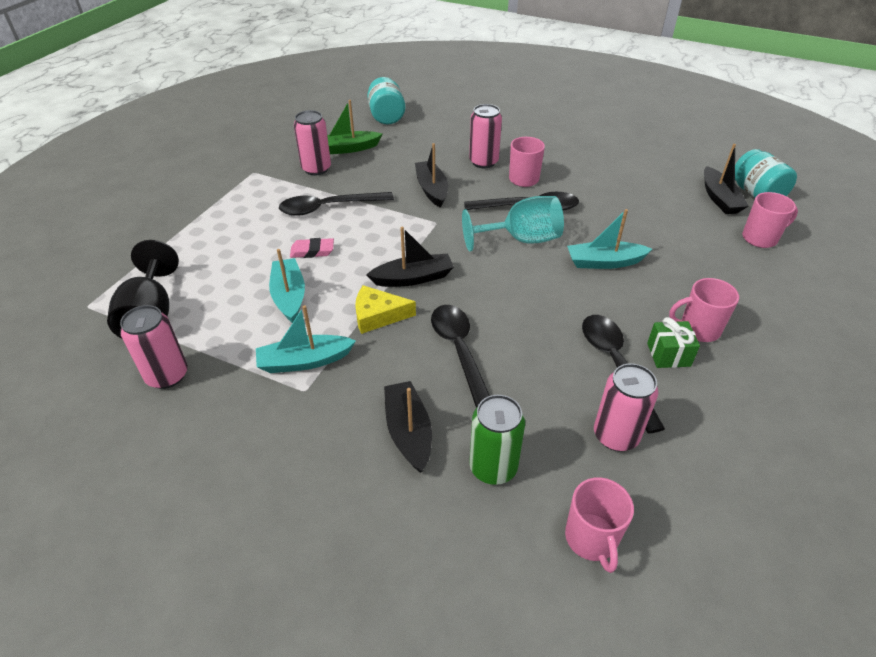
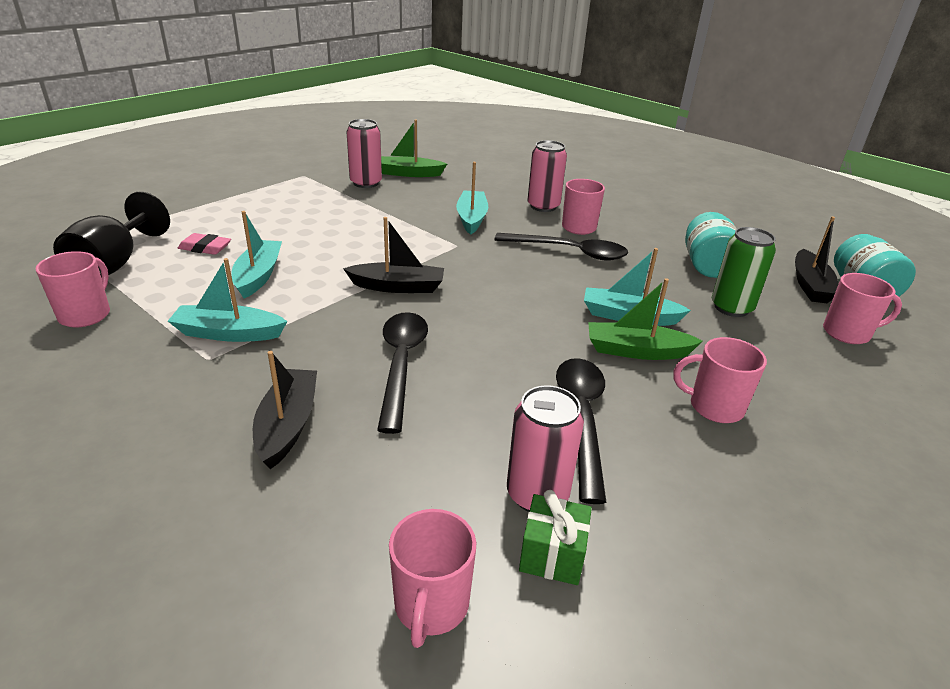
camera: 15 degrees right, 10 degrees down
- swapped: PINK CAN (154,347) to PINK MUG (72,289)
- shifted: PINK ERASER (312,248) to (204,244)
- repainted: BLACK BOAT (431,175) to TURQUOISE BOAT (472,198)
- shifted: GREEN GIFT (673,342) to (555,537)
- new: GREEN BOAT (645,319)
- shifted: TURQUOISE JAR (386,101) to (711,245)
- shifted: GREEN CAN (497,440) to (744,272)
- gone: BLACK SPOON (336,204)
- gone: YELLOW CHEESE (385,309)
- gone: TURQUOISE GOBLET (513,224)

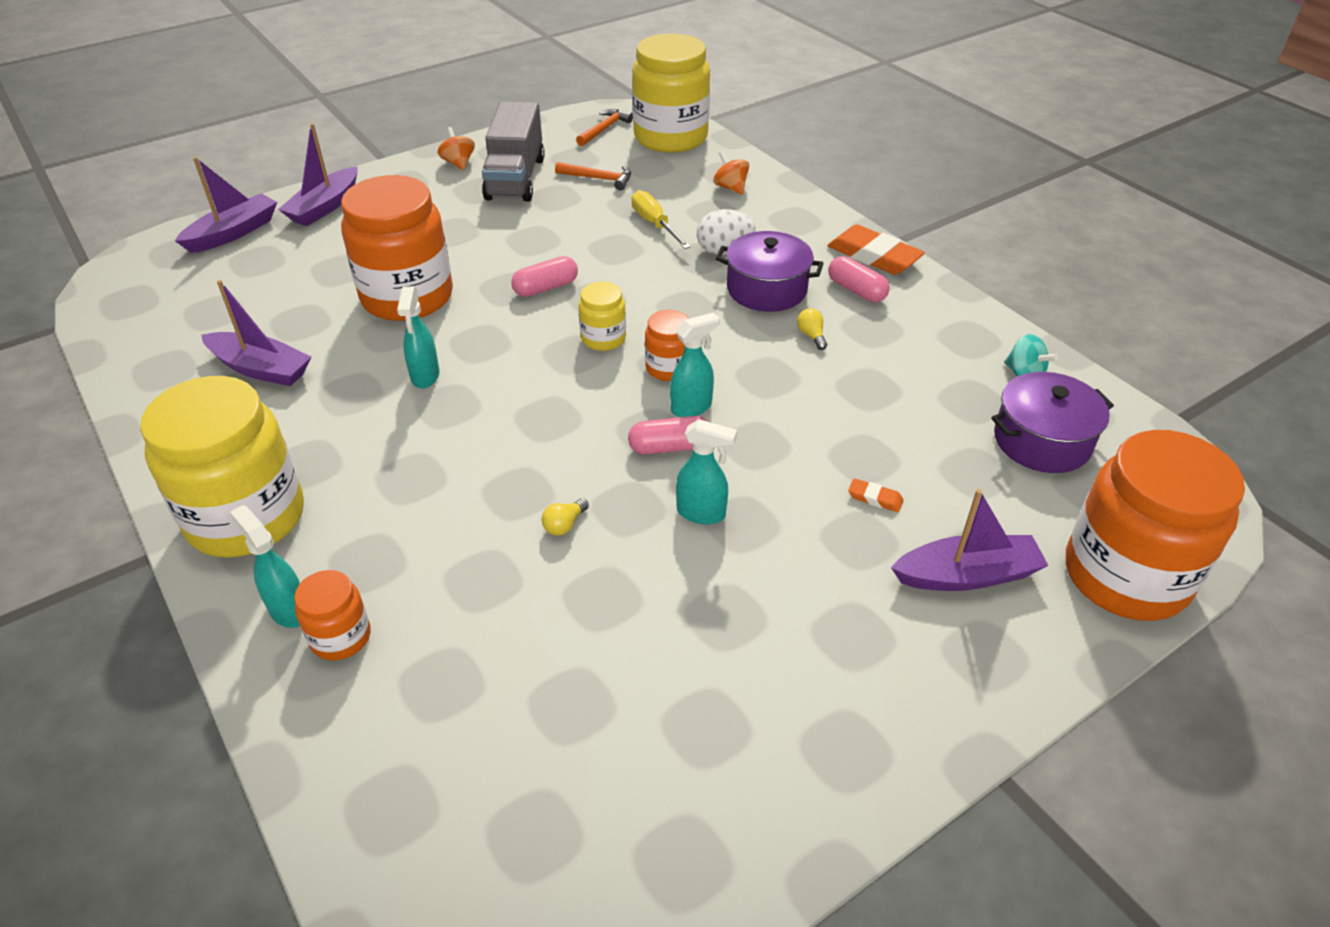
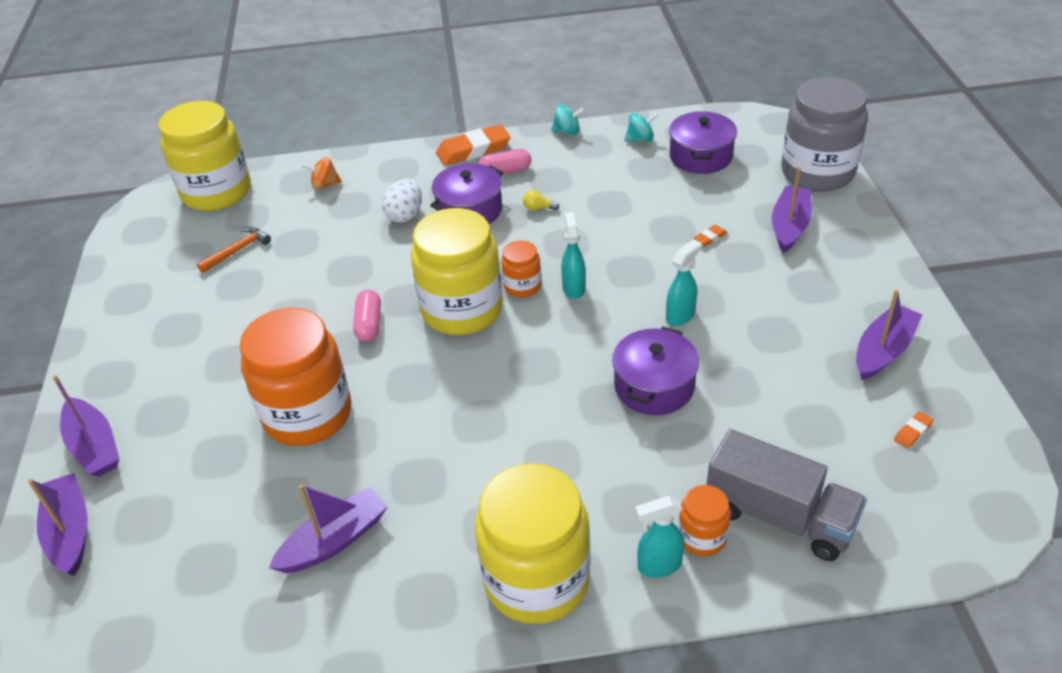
camera: 60 degrees left, 0 degrees up
- scaled: YELLOW JAR (602,316) = (457,271) x2.14
- new: TURQUOISE SPINNING TOP (568,120)
- swapped: YELLOW LIGHT BULB (565,517) to PURPLE POT (655,371)
- shifted: GREY TRUCK (513,151) to (787,495)
- repainted: ORANGE JAR (1155,525) to GREY JAR (824,134)
- new: PURPLE BOAT (889,335)
- new: ORANGE ERASER (914,429)
- gone: TURQUOISE SPRAY BOTTLE (418,337)
- gone: ORANGE SPINNING TOP (456,149)
- gone: ORANGE HAMMER (604,127)
- gone: PINK CAPSULE (668,435)
- gone: YELLOW SCREWDRIVER (661,219)

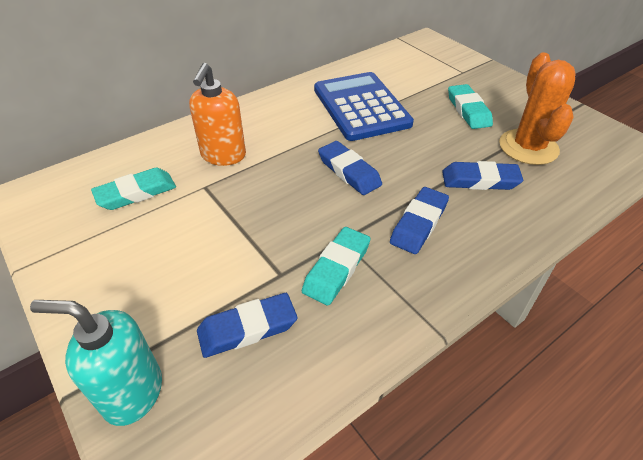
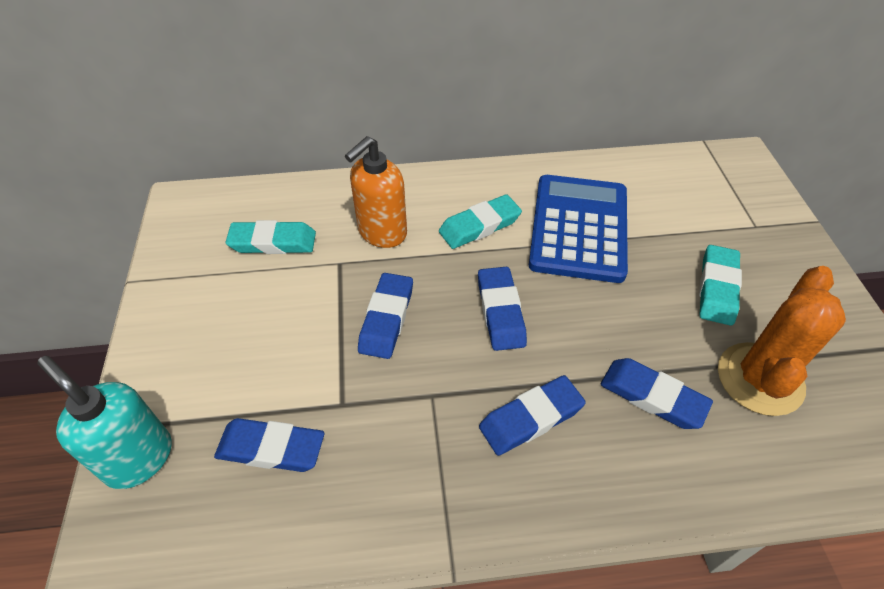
camera: 30 degrees right, 5 degrees up
- new: BLUE ERASER (385,316)
- shifted: TURQUOISE ERASER (336,266) to (480,221)

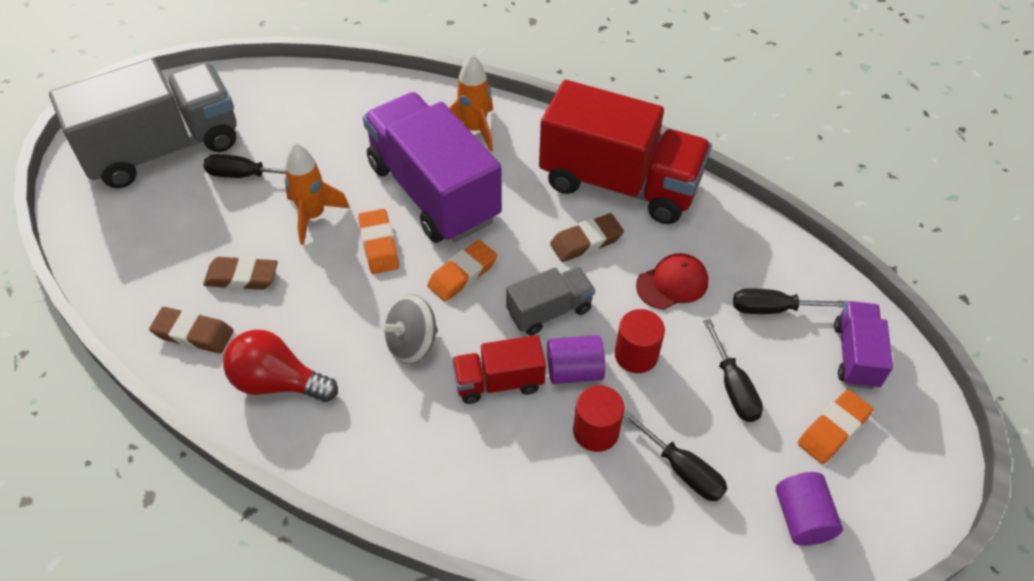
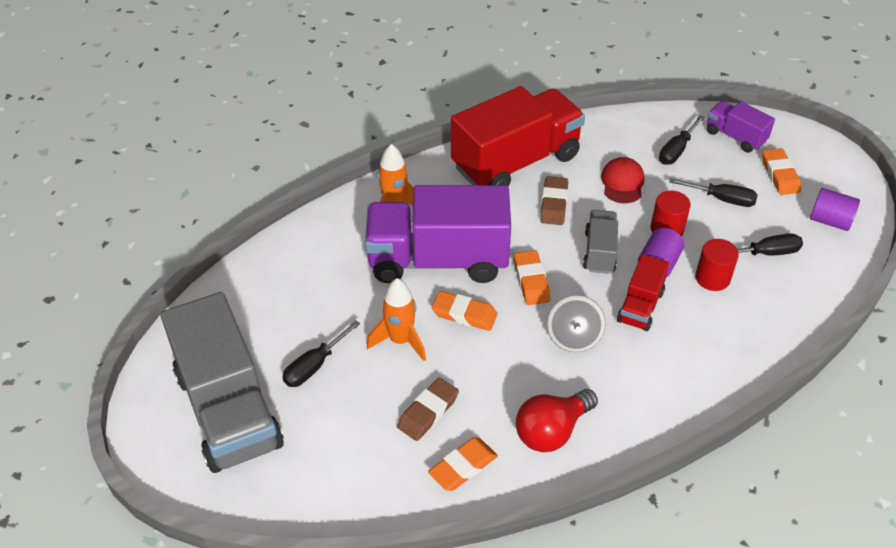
camera: 55 degrees left, 5 degrees down
- rotated: GREY TRUCK (143,123) = (222,382) 150 degrees clockwise
- repainted: BROWN ERASER (191,330) to ORANGE ERASER (463,464)

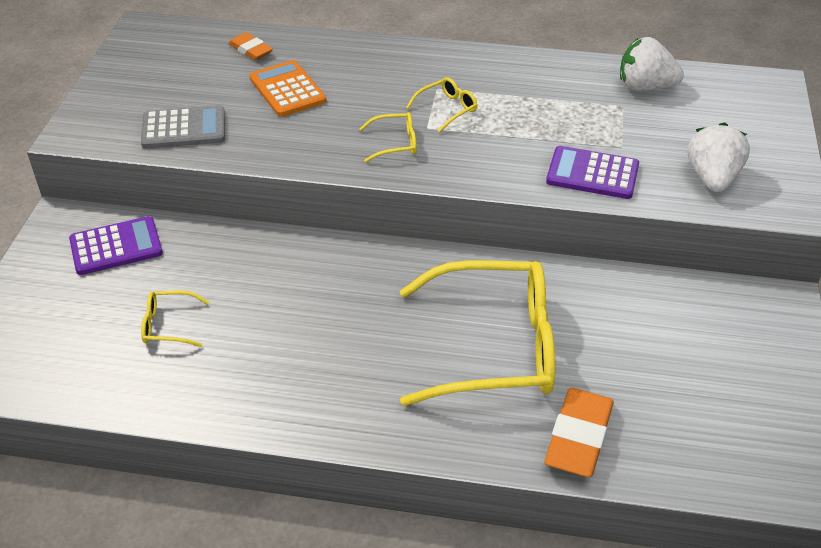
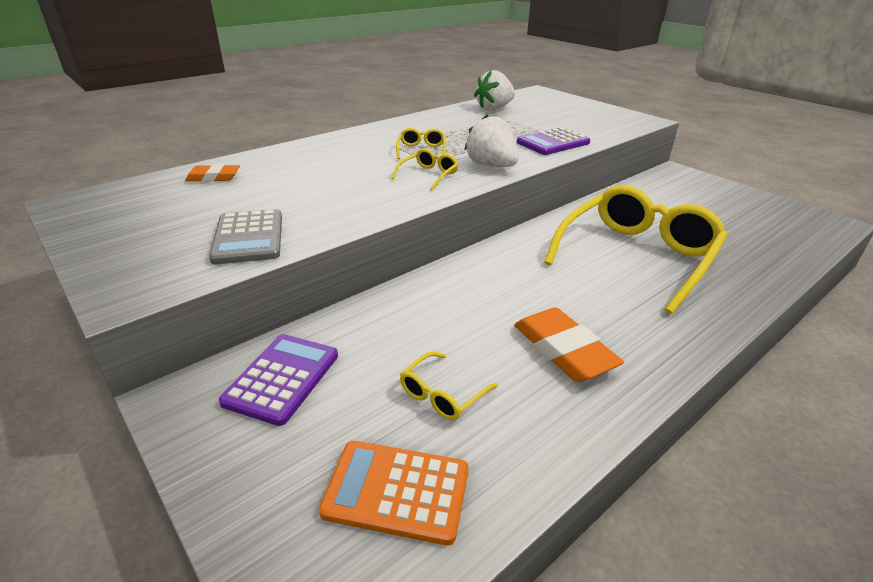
camera: 50 degrees left, 10 degrees down
- rotated: GREY CALCULATOR (183,127) = (245,236) 135 degrees clockwise
- shifted: ORANGE CALCULATOR (287,88) to (393,493)
- shifted: WHITE STRAWBERRY (718,157) to (491,140)
- shifted: ORANGE ERASER (579,432) to (569,344)

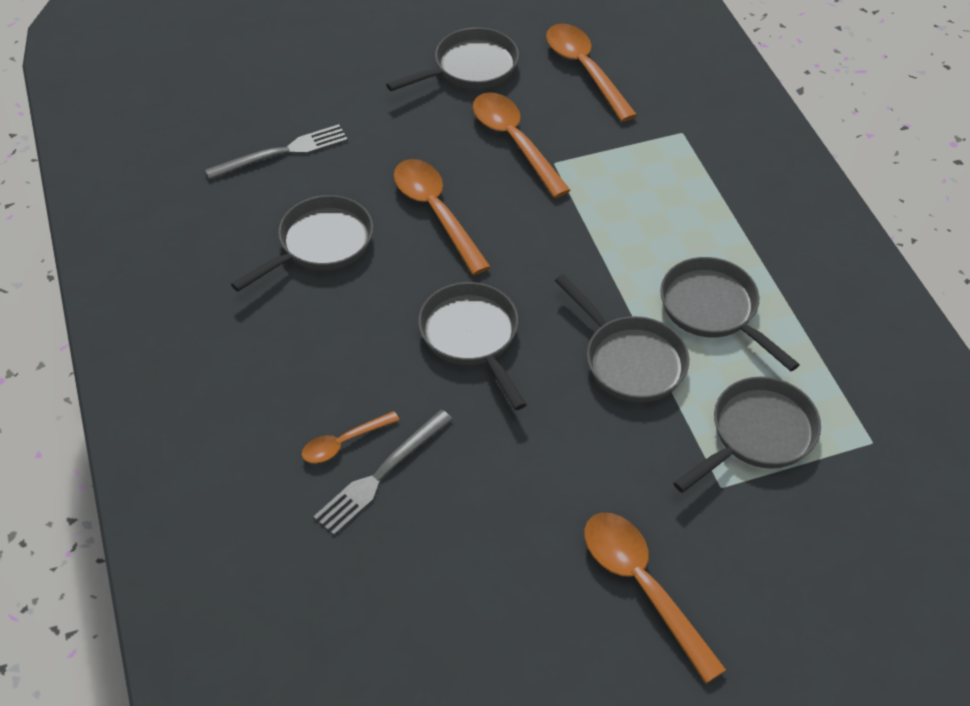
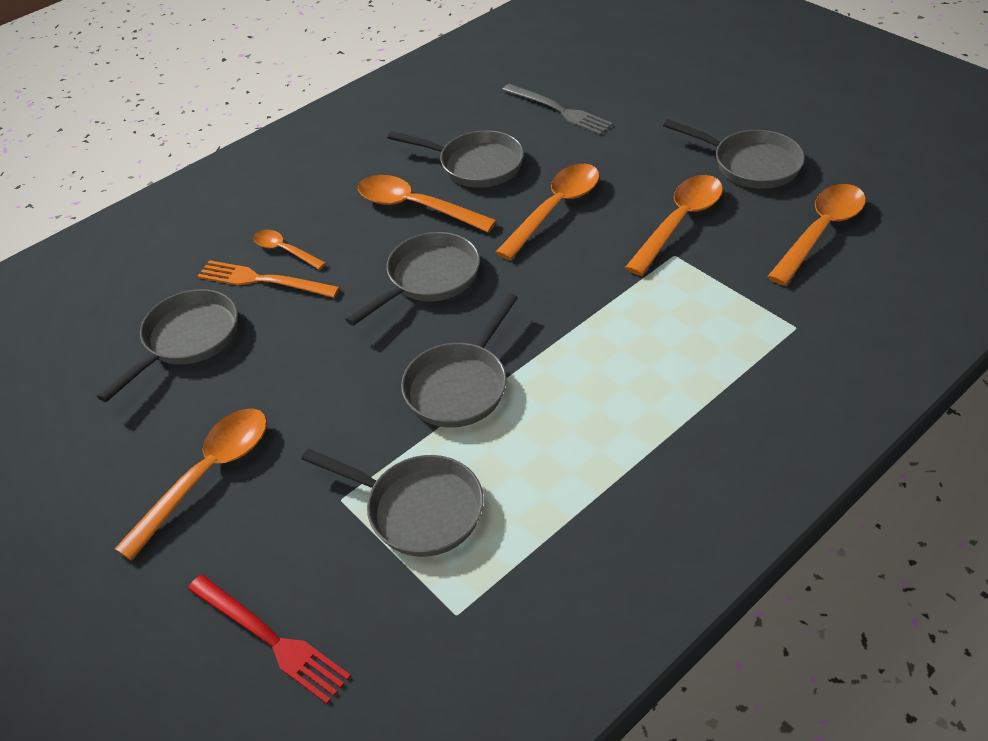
camera: 70 degrees right, 5 degrees down
- shifted: GREY PAN (730,314) to (167,345)
- new: RED FORK (269,639)
- repainted: GREY FORK (383,472) to ORANGE FORK (268,279)
- new: ORANGE SPOON (427,204)

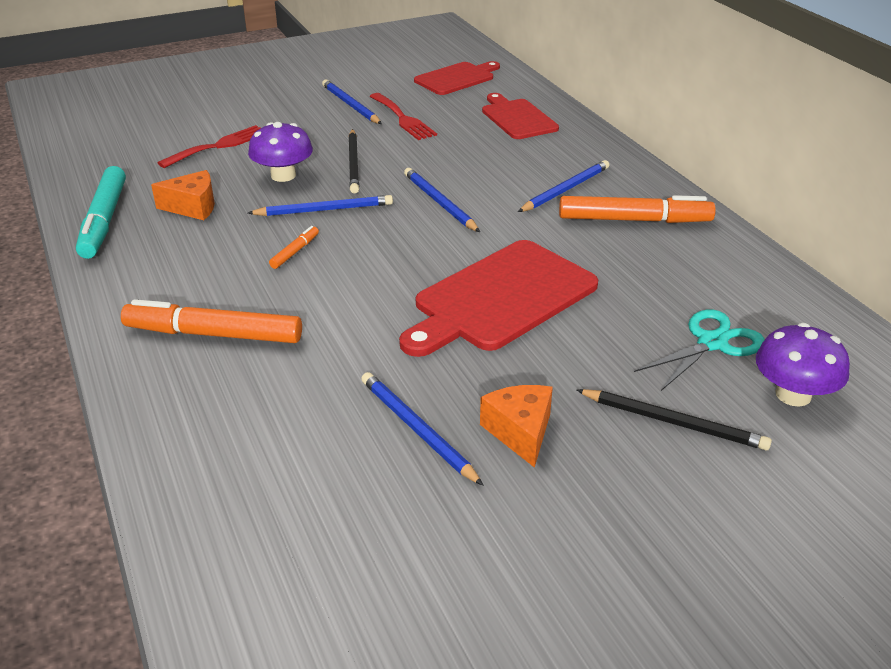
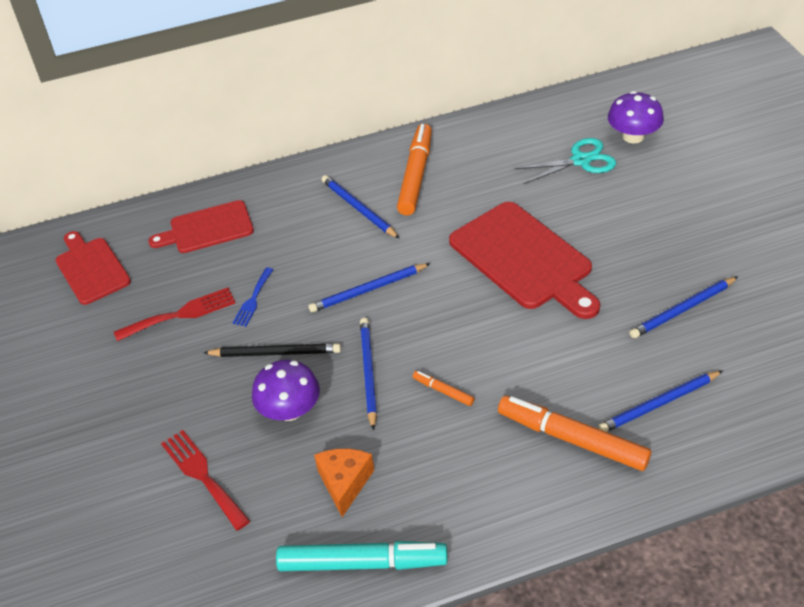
camera: 80 degrees left, 10 degrees up
- new: BLUE FORK (253,297)
- rotated: ORANGE MARKER (211,321) = (574,433) 105 degrees clockwise
- rotated: TURQUOISE SCISSORS (699,350) = (565,161) 105 degrees clockwise
- shifted: BLUE PENCIL (352,101) to (660,401)
- gone: ORANGE CHEESE (516,426)
- gone: BLACK PENCIL (674,419)

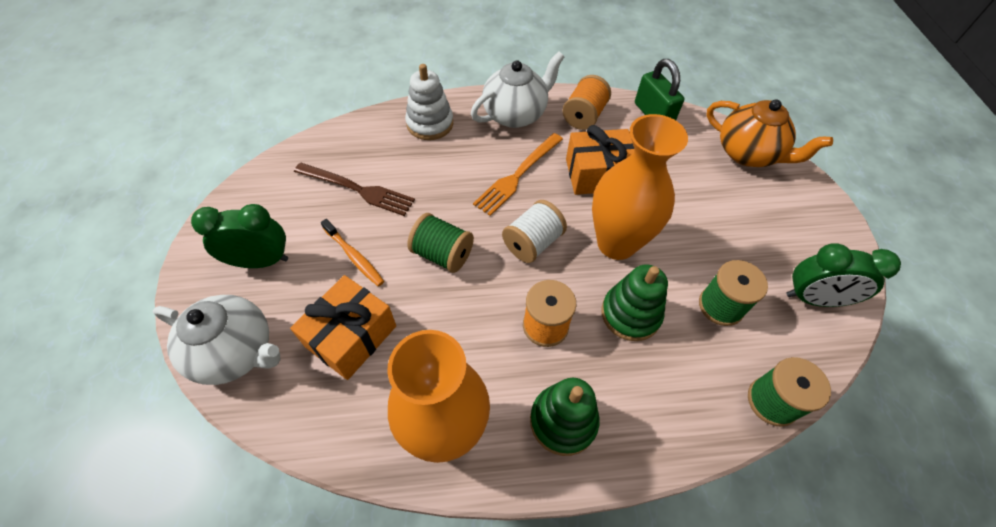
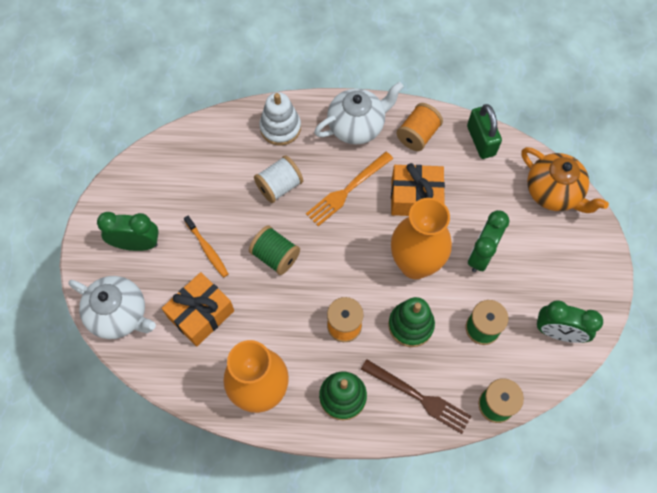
camera: 10 degrees right, 10 degrees up
- shifted: WHITE SPOOL (534,231) to (278,179)
- shifted: BROWN FORK (354,189) to (416,396)
- new: GREEN CLOCK (488,241)

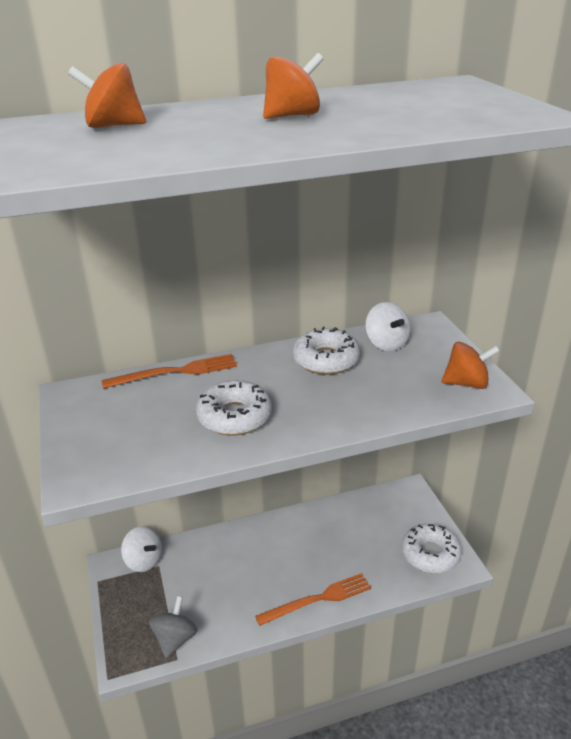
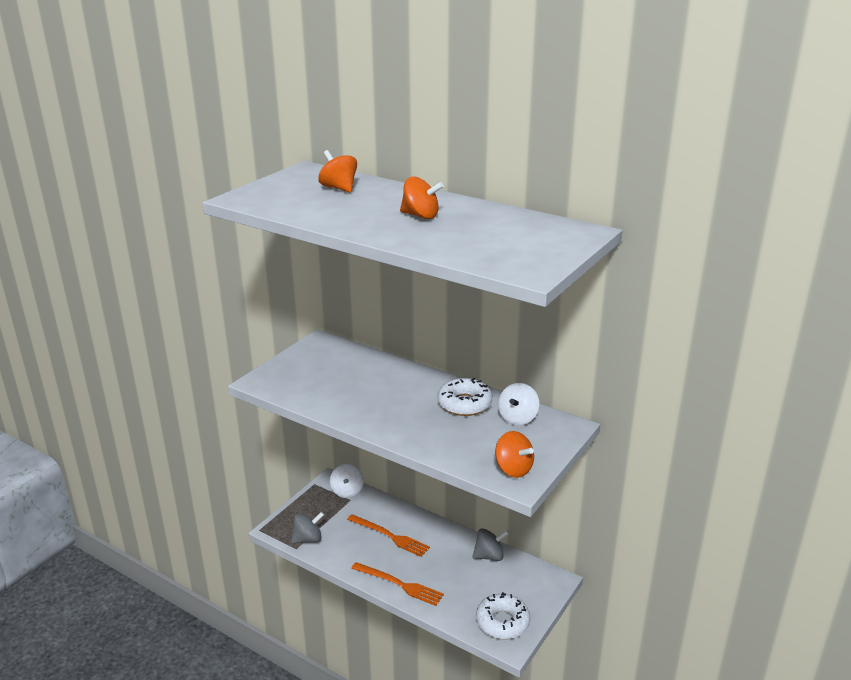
camera: 50 degrees right, 5 degrees down
- shifted: ORANGE FORK (169,371) to (388,535)
- new: GREY SPINNING TOP (490,544)
- gone: WHITE DONUT (234,408)

